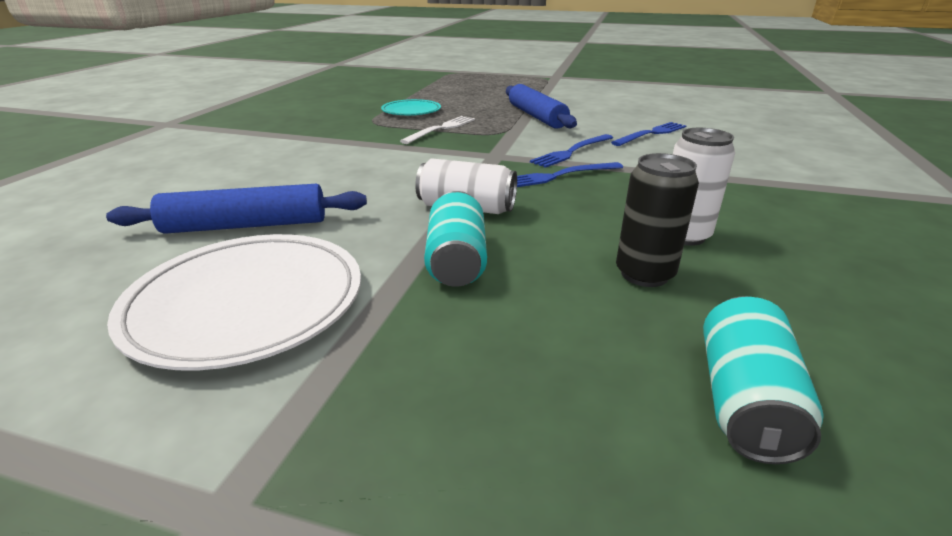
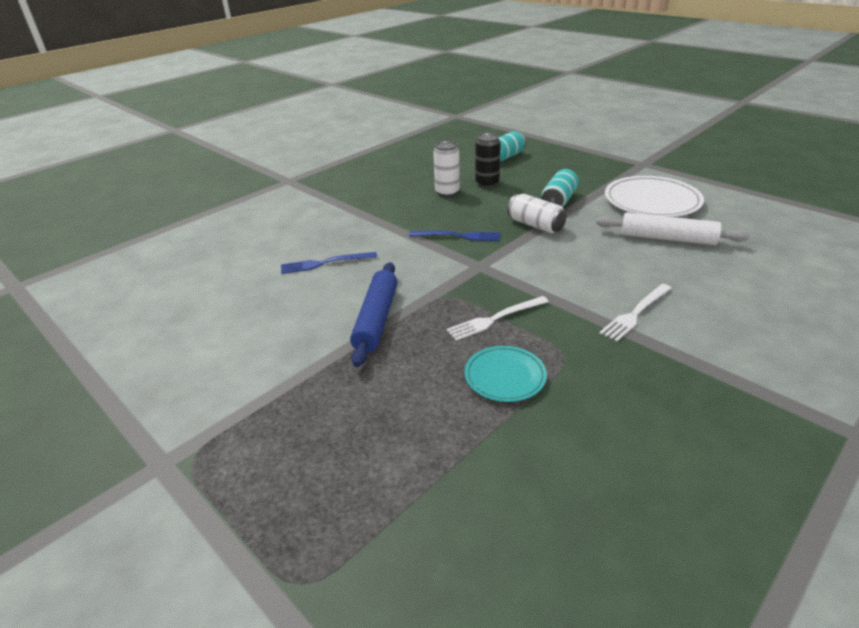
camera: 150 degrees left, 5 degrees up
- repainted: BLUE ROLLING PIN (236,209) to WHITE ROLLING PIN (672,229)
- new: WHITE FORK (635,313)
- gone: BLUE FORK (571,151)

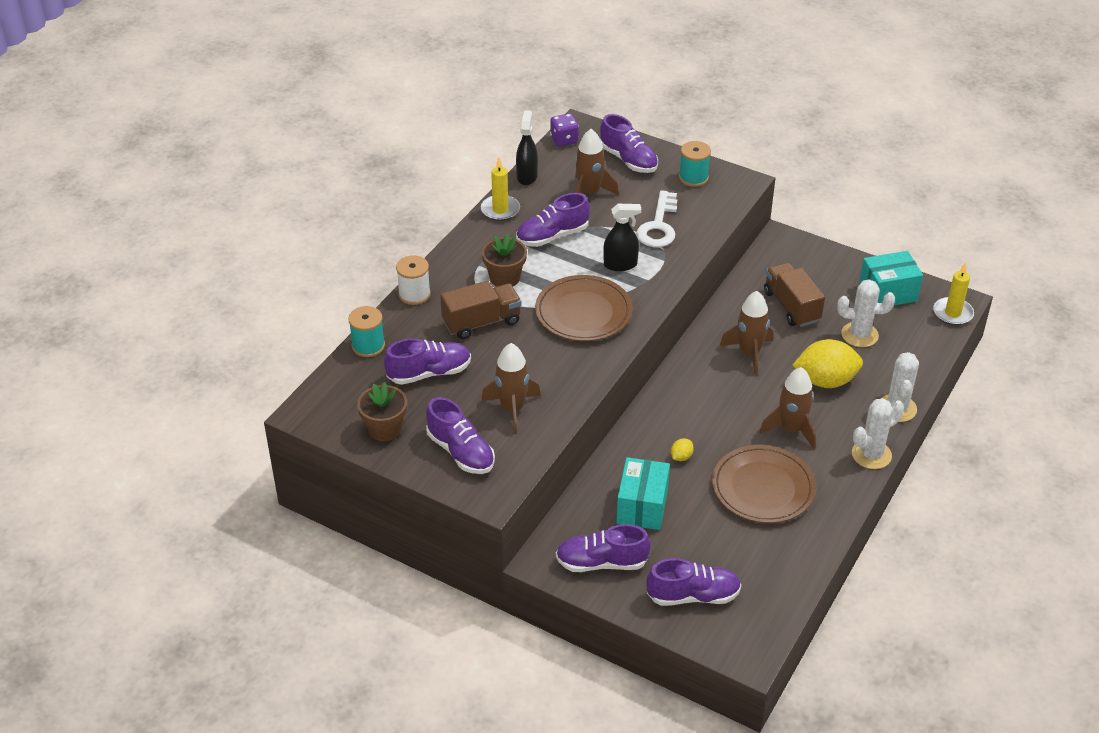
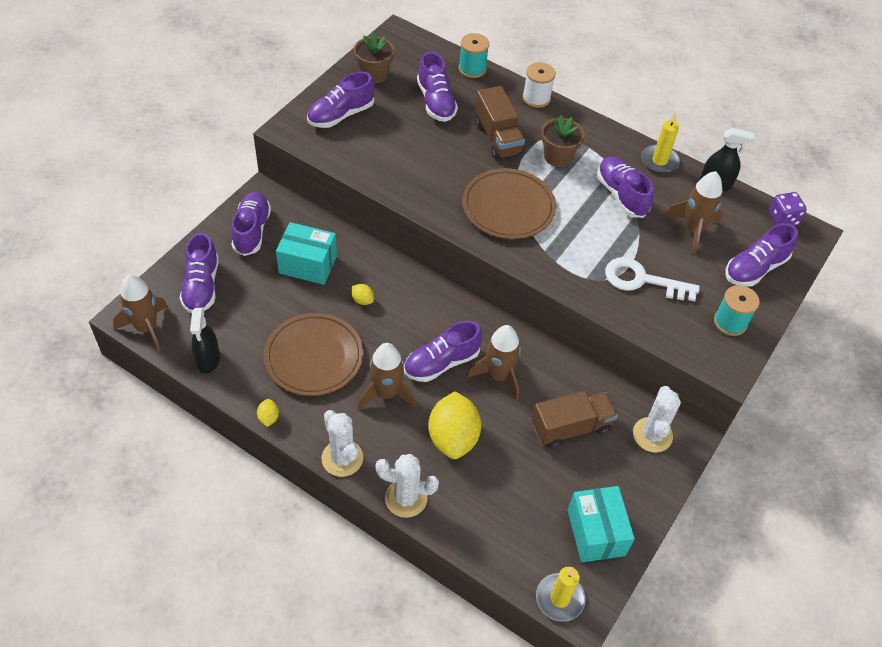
camera: 90 degrees right, 10 degrees up
- shifted: BROWN ROCKET (511,388) to (140,313)
- shifted: BLACK SPRAY BOTTLE (622,237) to (205,341)
- new: YELLOW LEMON (268,413)
- new: PURPLE SHOE (443,351)
- shifted: WHITE CACTUS (866,313) to (657,419)

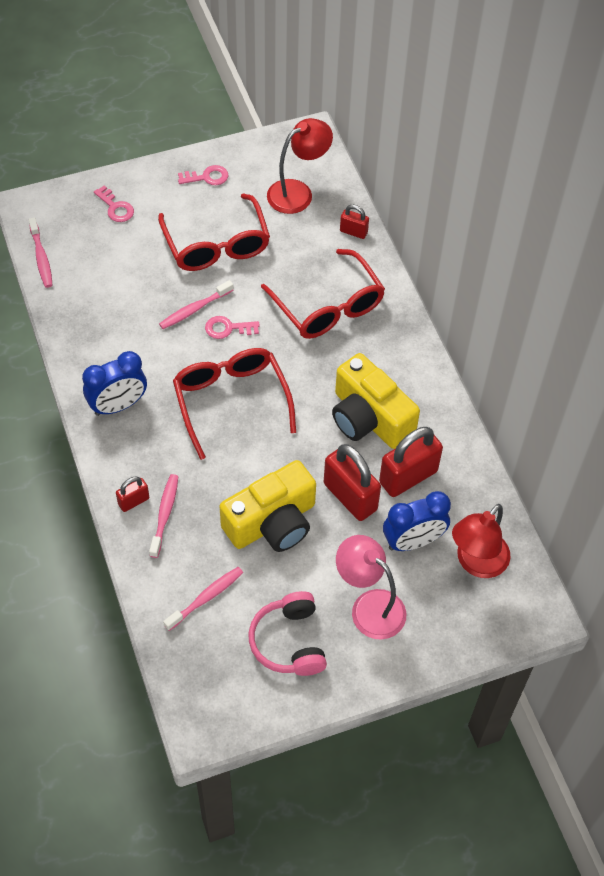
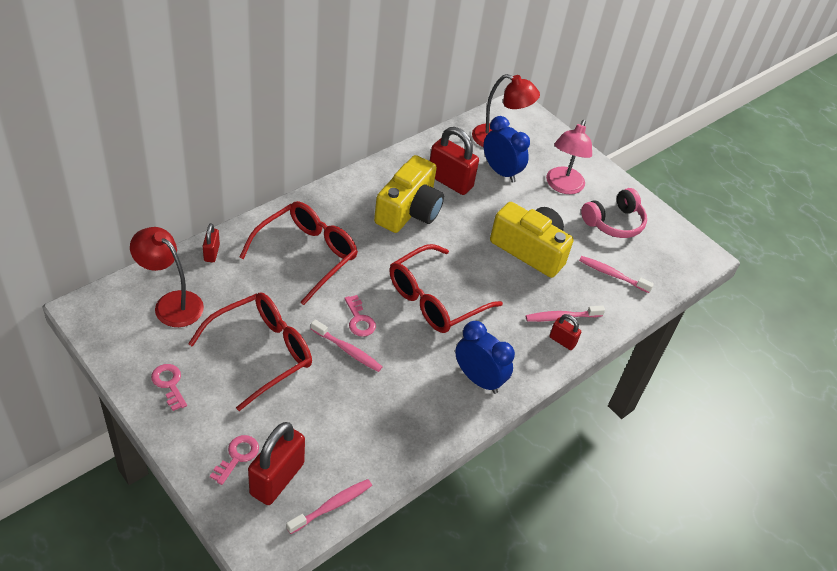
camera: 115 degrees left, 10 degrees down
- shifted: RED PADLOCK (352,482) to (276,463)

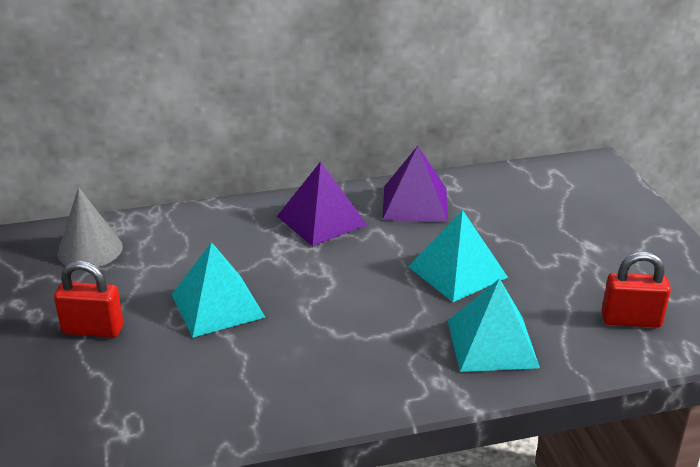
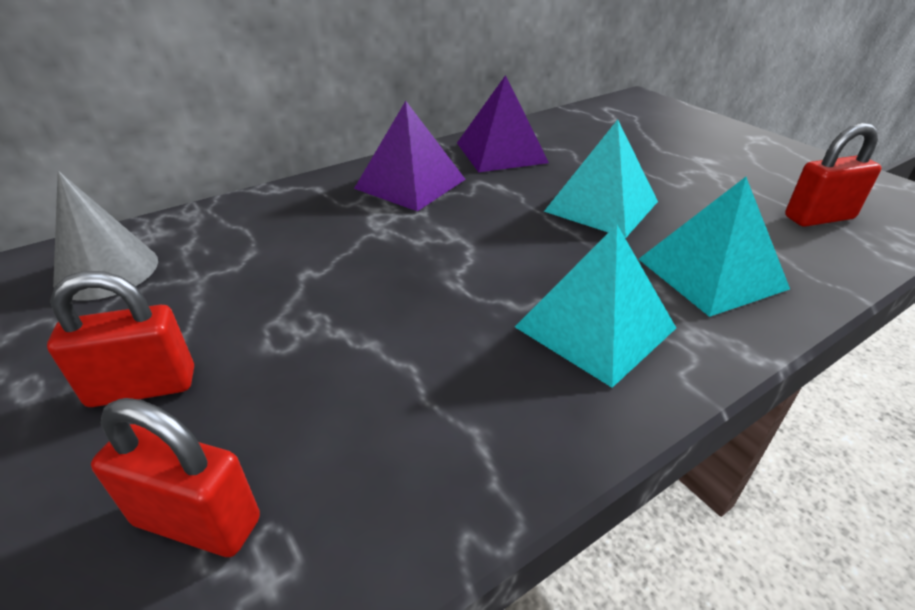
camera: 20 degrees left, 5 degrees up
- new: RED PADLOCK (175,477)
- shifted: TURQUOISE PYRAMID (218,290) to (595,306)

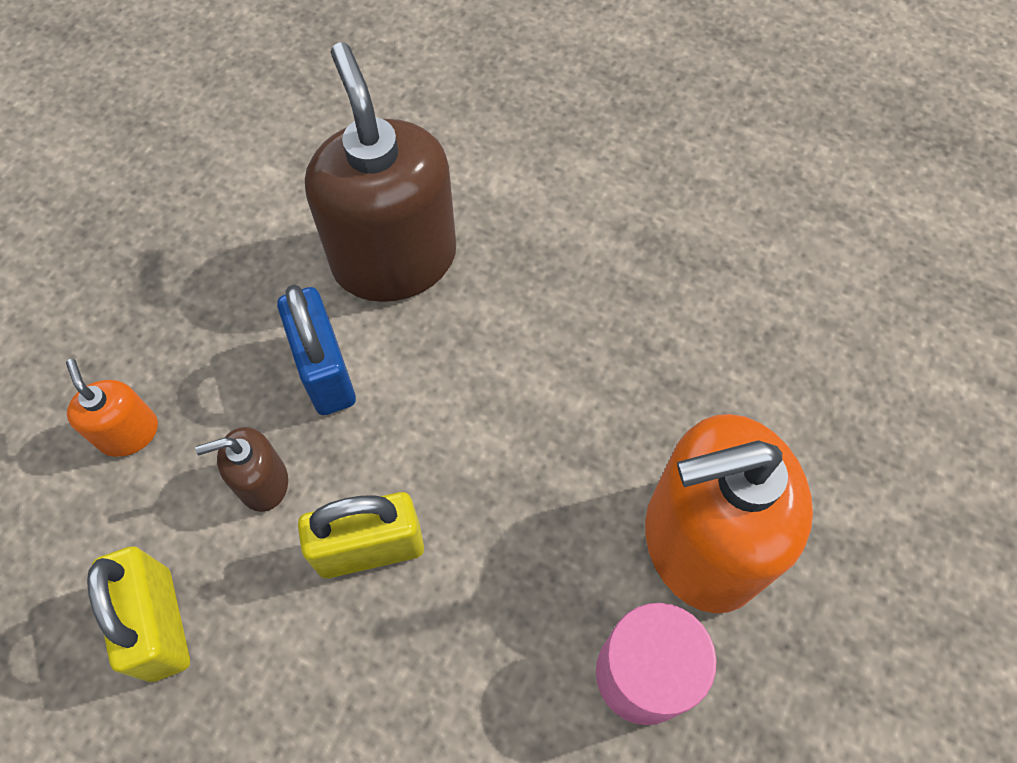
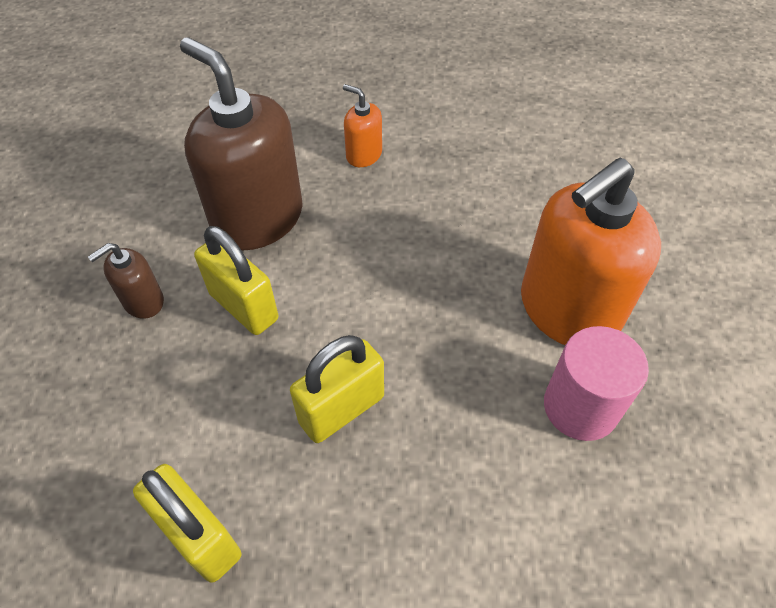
camera: 25 degrees left, 10 degrees down
- shifted: BROWN SOAP DISPENSER (241,469) to (126,281)
- repainted: BLUE PADLOCK (316,350) to YELLOW PADLOCK (236,280)
- shifted: ORANGE SOAP DISPENSER (112,408) to (362,125)

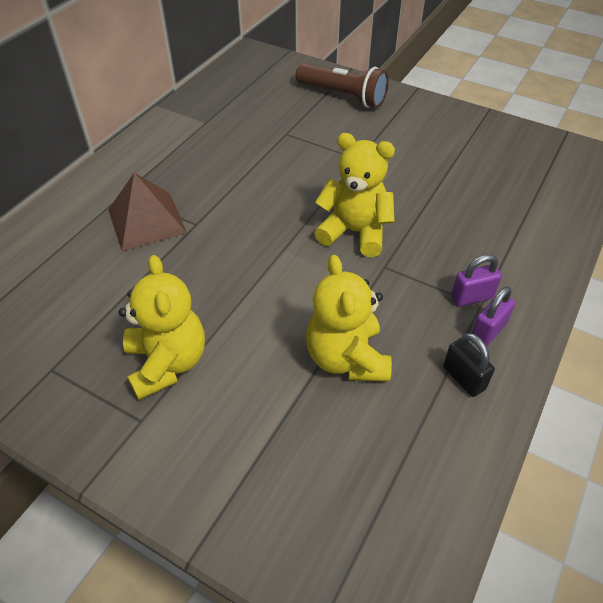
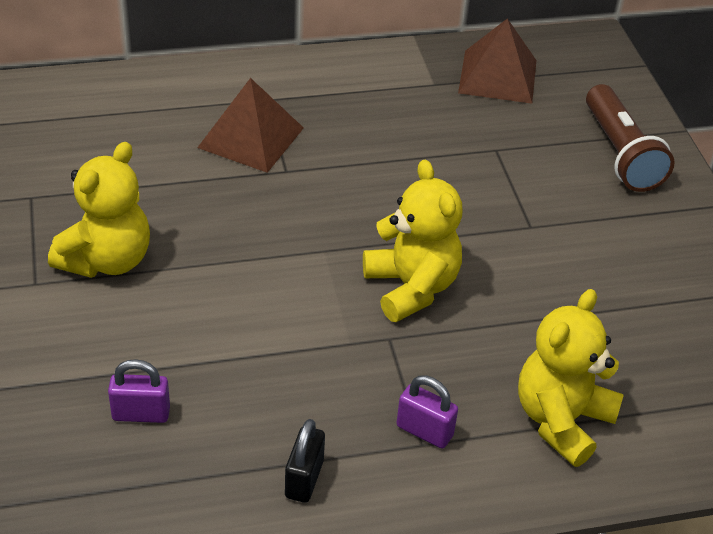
camera: 45 degrees right, 5 degrees down
- shifted: PURPLE PADLOCK (493,316) to (139,391)
- new: BROWN PYRAMID (497,61)
- shifted: YELLOW TEDDY BEAR (349,318) to (571,378)

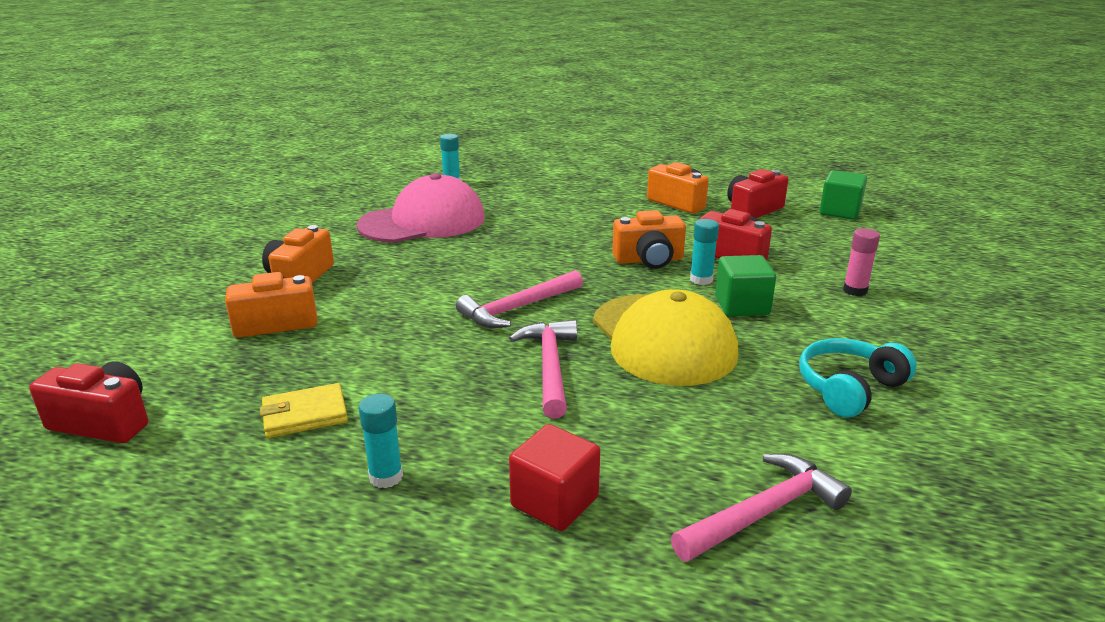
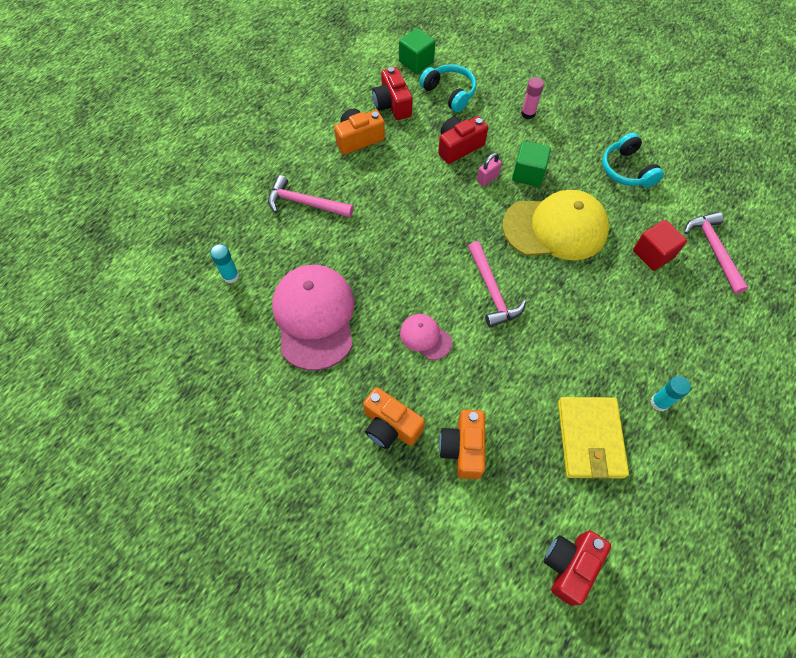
camera: 70 degrees left, 35 degrees up
- shifted: PINK HAMMER (543,369) to (311,196)
- new: PINK CAP (426,337)
- new: TURQUOISE HEADPHONES (447,88)
- swapped: TURQUOISE GLUE STICK (704,252) to PINK PADLOCK (489,169)
- scaled: YELLOW WALLET (304,410) = (593,437) x1.62
- shifted: RED CUBE (554,477) to (660,245)
- gone: ORANGE CAMERA (649,239)

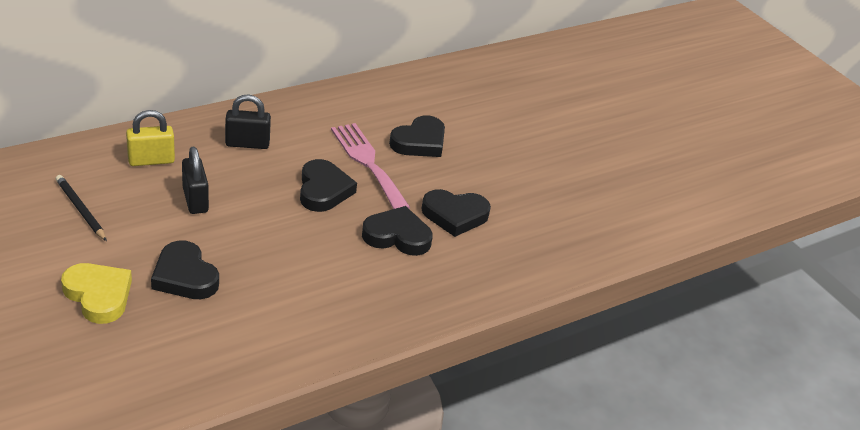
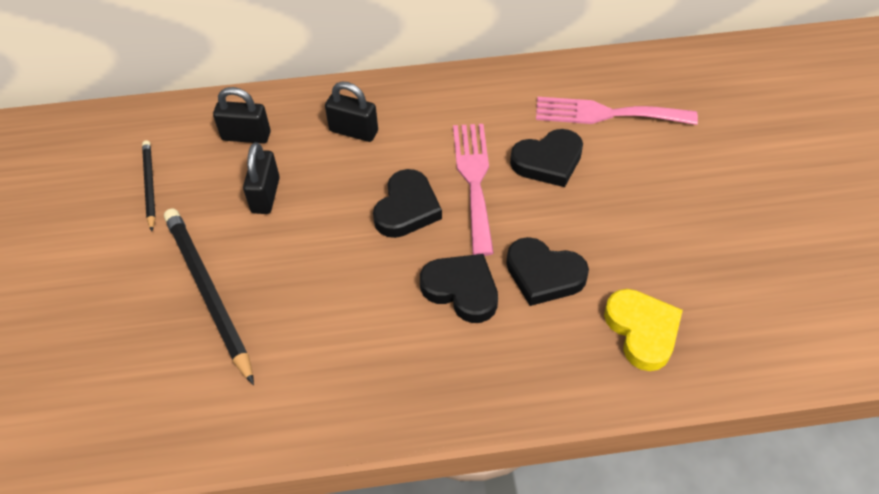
camera: 30 degrees right, 15 degrees up
- swapped: BLACK HEART (185,269) to BLACK PENCIL (209,296)
- repainted: YELLOW PADLOCK (150,138) to BLACK PADLOCK (242,115)
- new: PINK FORK (617,111)
- shifted: YELLOW HEART (96,293) to (643,330)

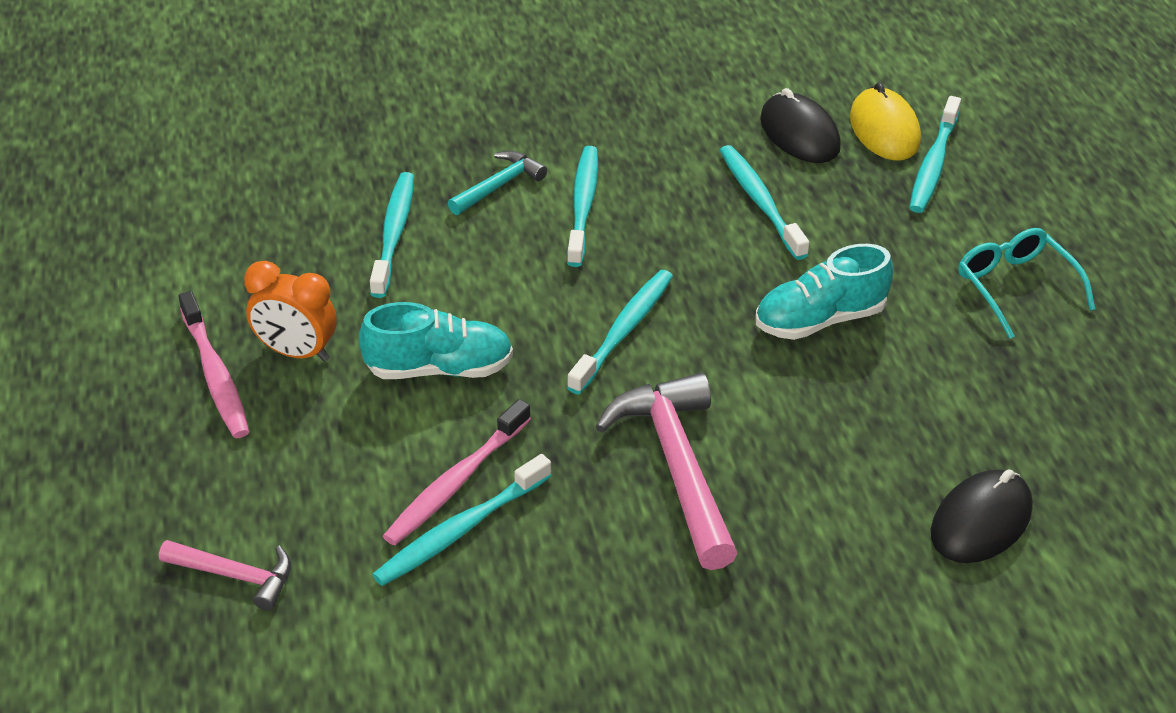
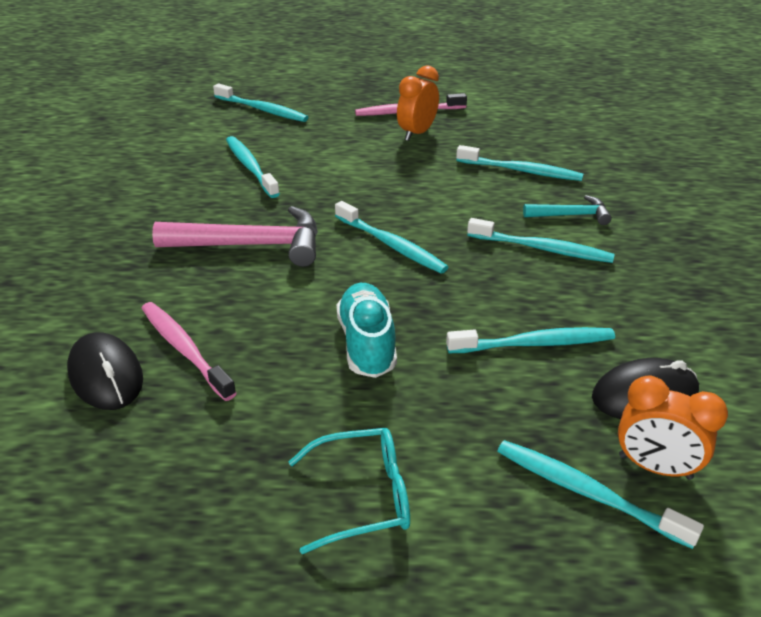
camera: 105 degrees right, 5 degrees down
- shifted: PINK TOOTHBRUSH (457,472) to (189,351)
- swapped: PINK HAMMER (225,575) to TURQUOISE TOOTHBRUSH (260,102)
- rotated: TURQUOISE HAMMER (497,183) = (567,210) 60 degrees counterclockwise
- swapped: YELLOW MOUSE (885,121) to ORANGE CLOCK (673,428)
- gone: TURQUOISE SHOE (436,340)

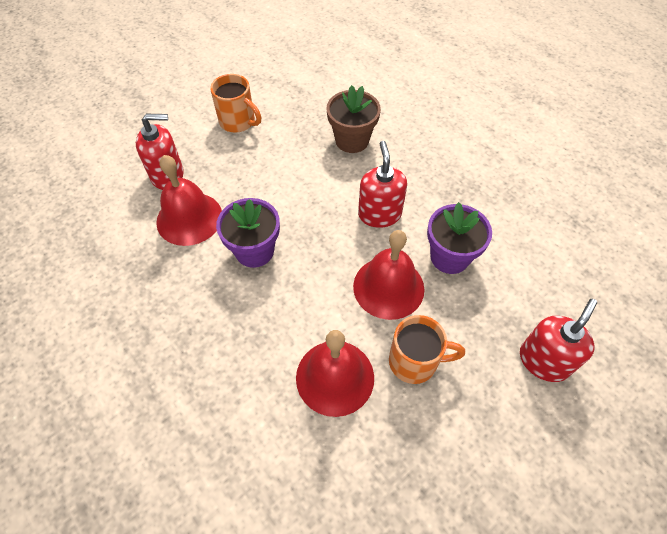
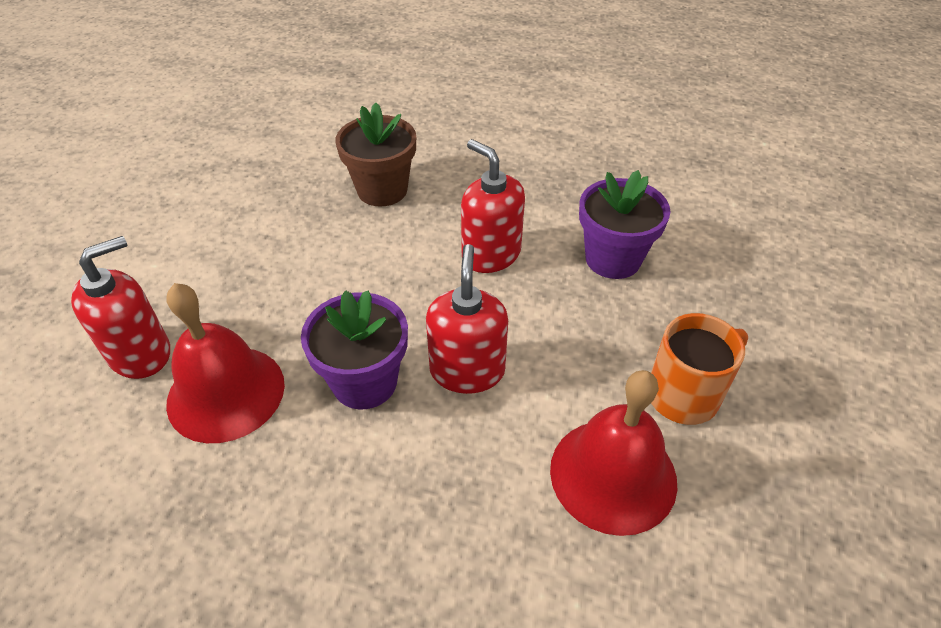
camera: 35 degrees left, 10 degrees down
- shifted: RED SOAP DISPENSER (558,340) to (467,319)
- gone: ORANGE MUG (236,103)
- gone: RED BELL (388,275)

